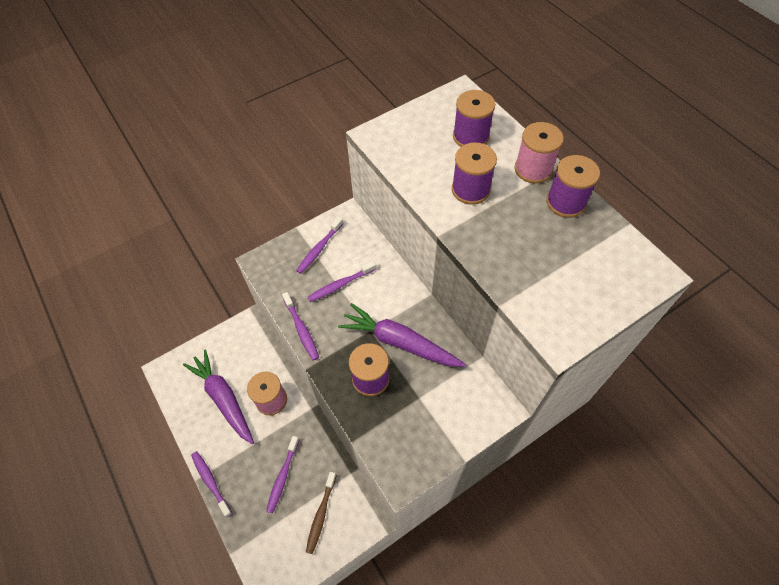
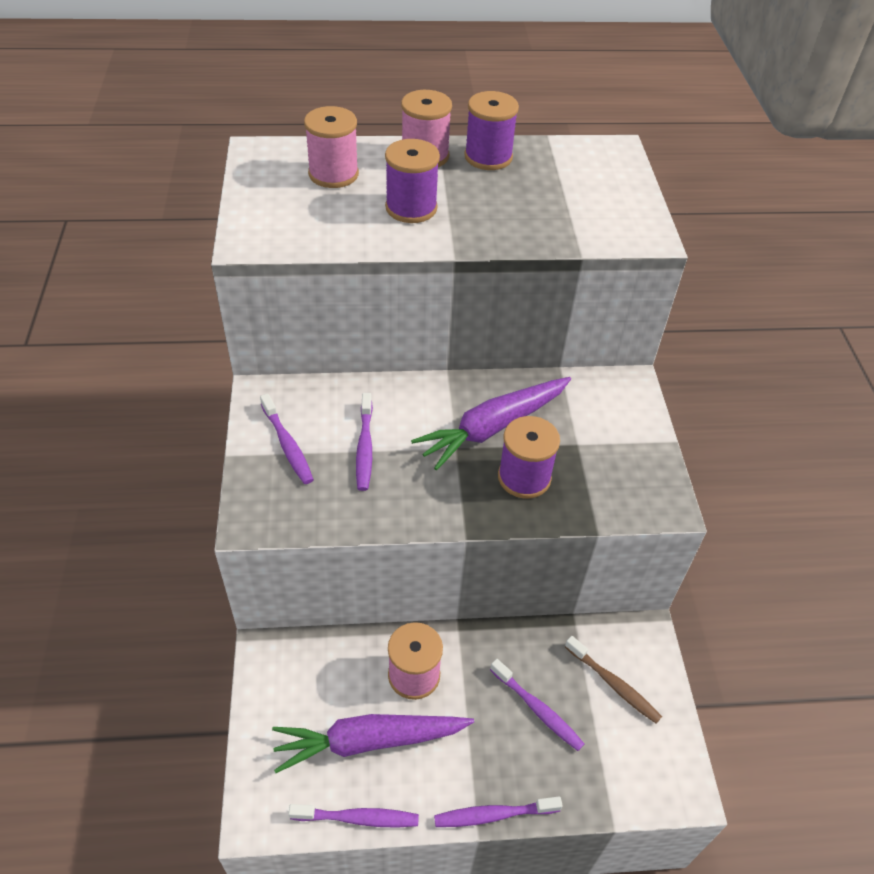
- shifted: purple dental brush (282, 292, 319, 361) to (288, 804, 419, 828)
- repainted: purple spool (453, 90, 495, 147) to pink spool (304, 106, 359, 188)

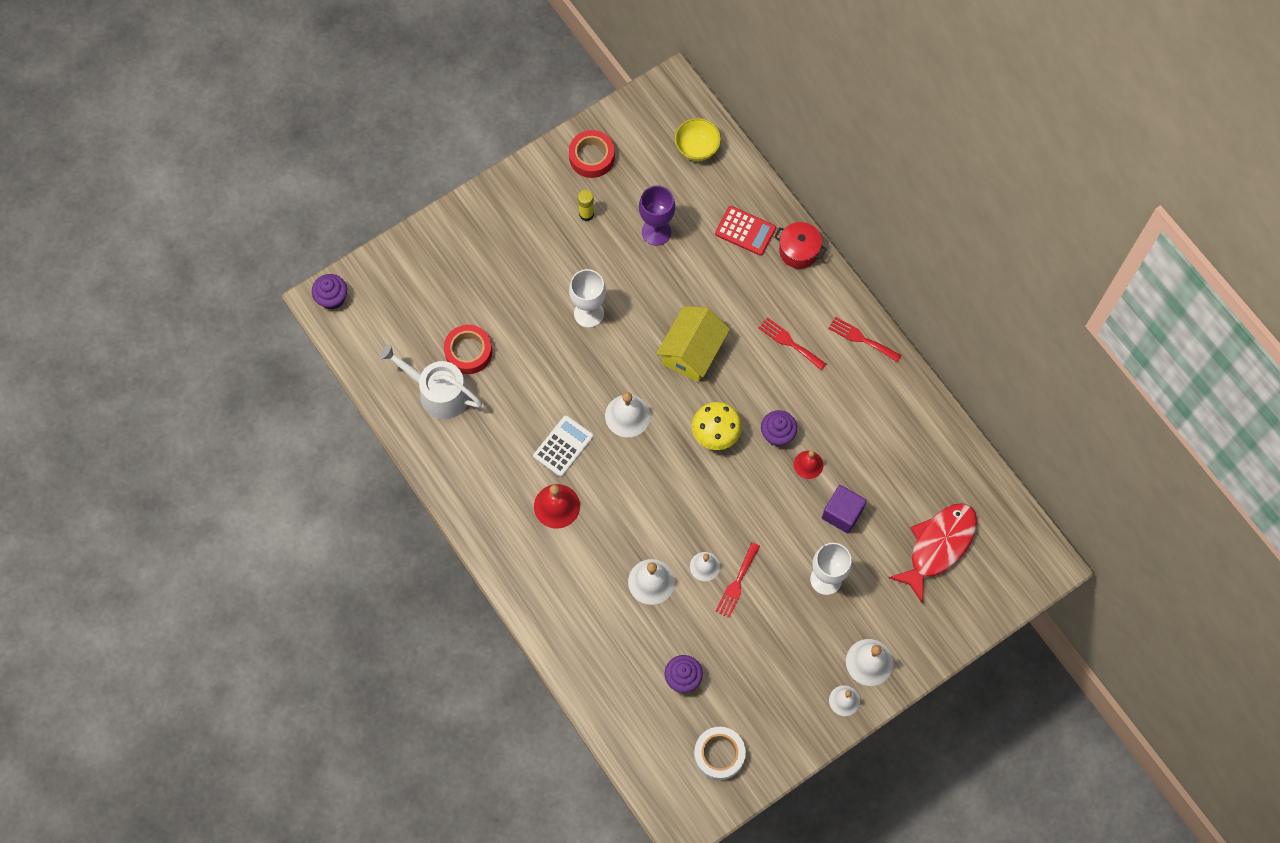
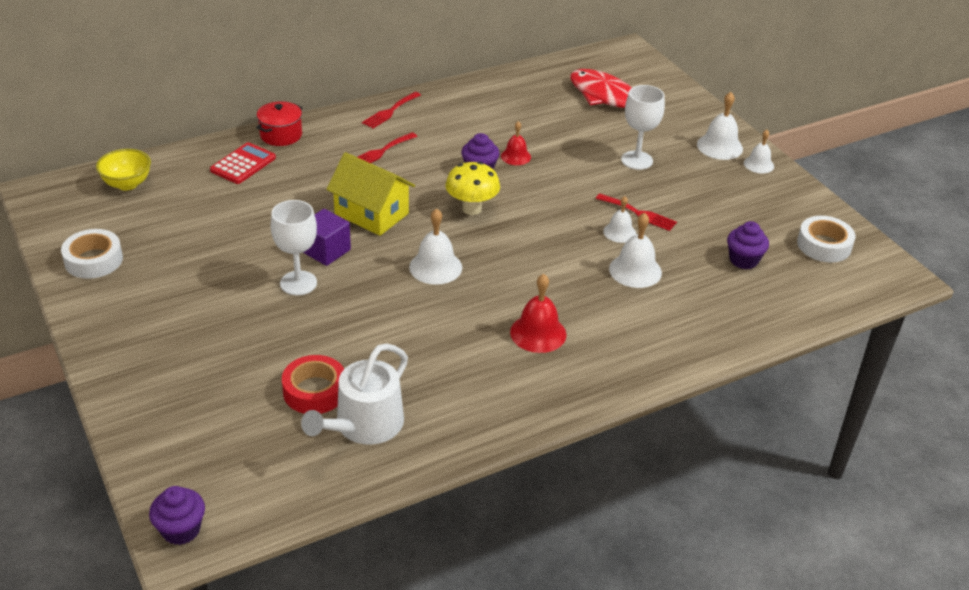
- gone: white calculator (533, 416, 593, 477)
- repainted: red sticky tape (569, 130, 615, 178) to white sticky tape (61, 229, 123, 279)
- gone: golden stick of glue (578, 190, 594, 221)
- gone: purple chalice (639, 185, 675, 246)
- shifted: purple cube (822, 485, 867, 533) to (303, 209, 351, 266)

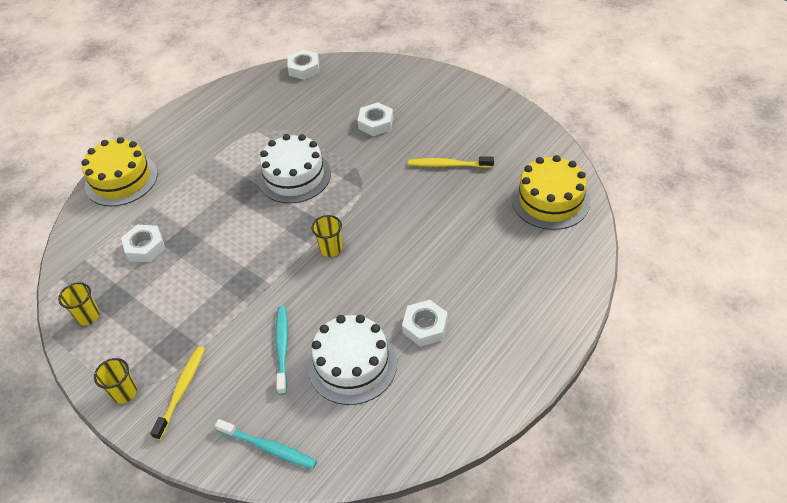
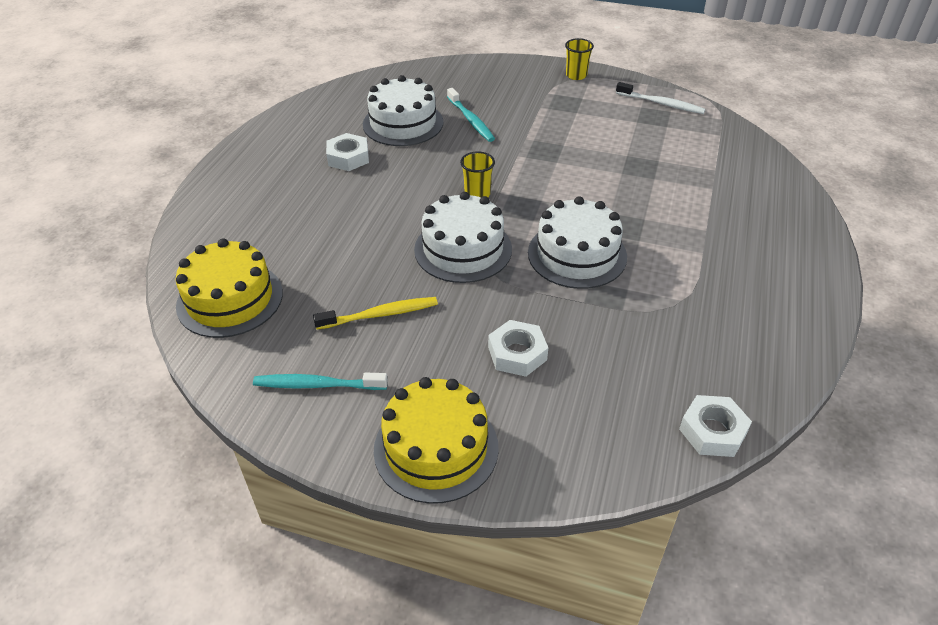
- swapped: golden cup (58, 282, 100, 325) to white dental brush (616, 82, 706, 114)
- shifted: golden layer cake (81, 137, 158, 206) to (374, 377, 499, 504)
- gone: white hexagon nut (121, 225, 166, 262)
- gone: golden dental brush (150, 346, 205, 440)
- shifted: teal dental brush (215, 419, 317, 469) to (253, 373, 388, 390)
- new: white layer cake (414, 192, 512, 283)

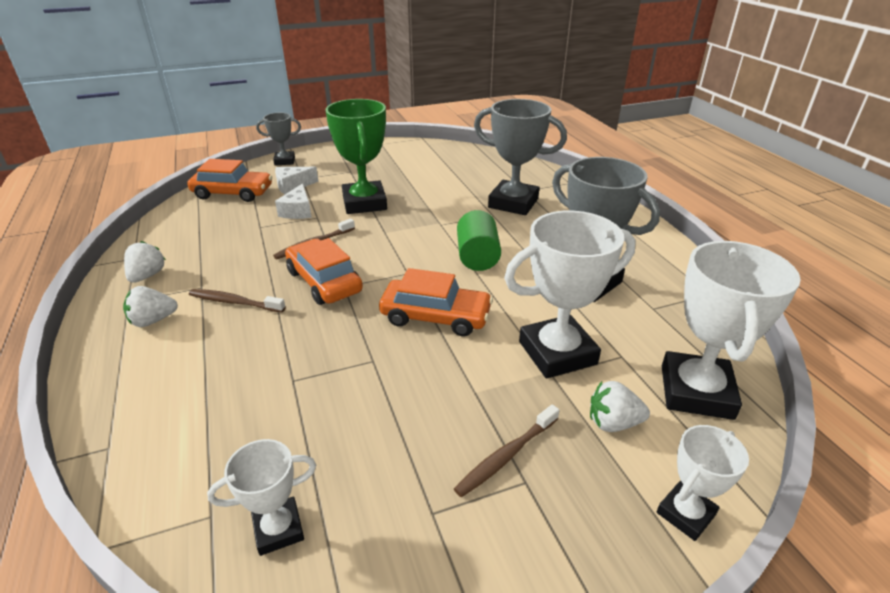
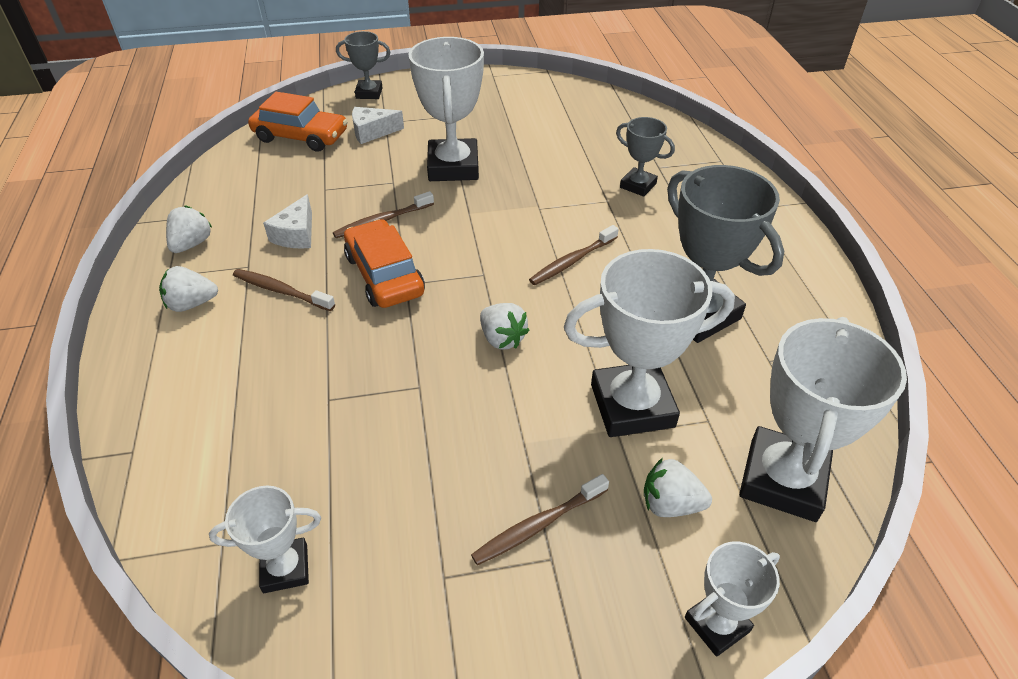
- shifted: white cheese (275, 183, 312, 219) to (263, 194, 312, 249)
- repainted: emerald trophy (325, 99, 387, 214) to white trophy (408, 37, 484, 181)
- swapped: bright orange car (379, 268, 493, 336) to white strawberry (480, 303, 530, 350)
- swapped: emerald cylinder (457, 210, 501, 271) to russet dental brush (529, 225, 618, 285)
- scaled: ash-grey trophy (474, 99, 567, 215) = (616, 117, 675, 197) x0.54

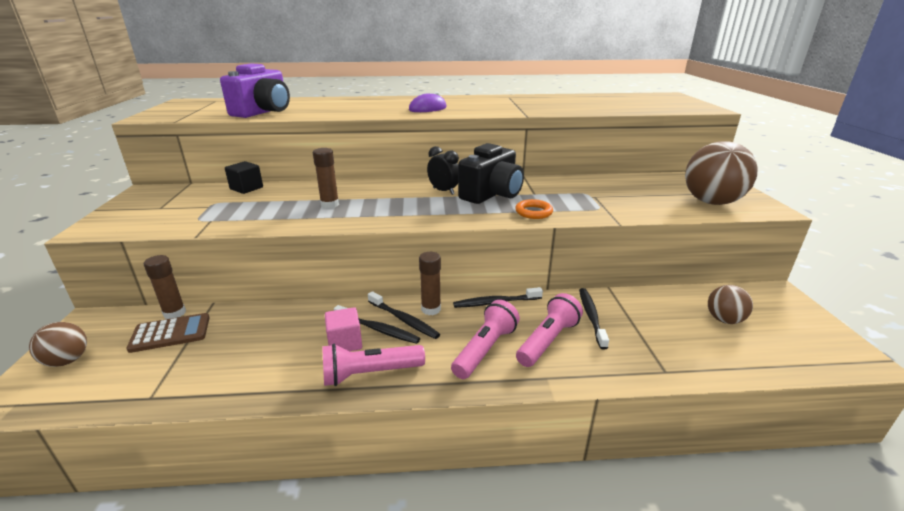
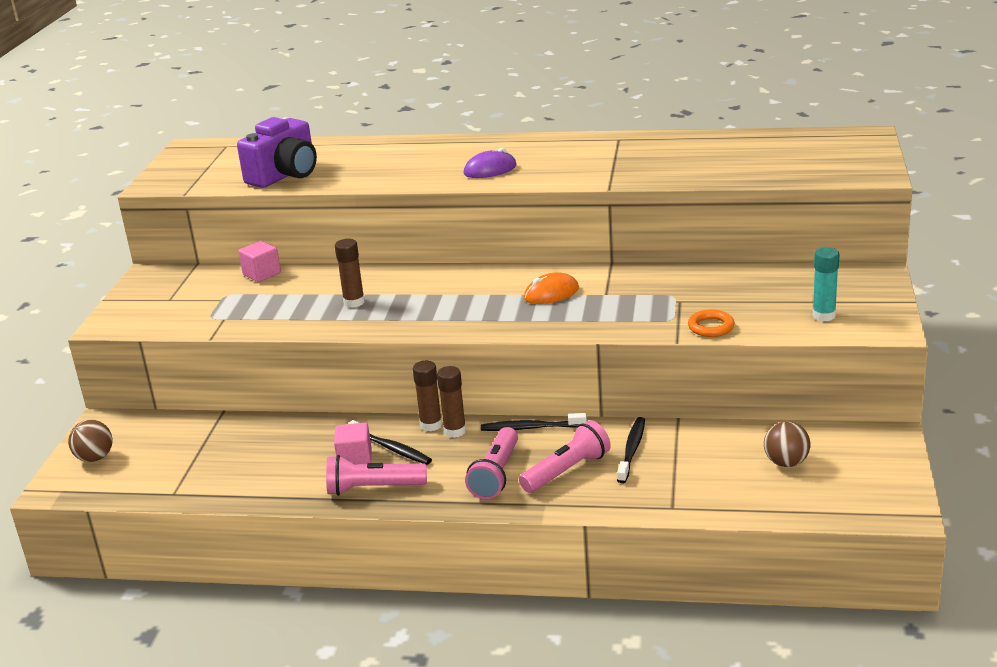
- gone: russet calculator (126, 313, 210, 353)
- shifted: russet stick of glue (144, 255, 186, 319) to (413, 361, 442, 431)
- repainted: ebony cube (225, 161, 263, 194) to pink cube (238, 241, 281, 282)
- gone: ebony dental brush (368, 291, 440, 339)
- gone: ebony alarm clock (427, 146, 459, 195)
- rotated: pink torch (451, 300, 520, 379) = (465, 427, 518, 499) 150 degrees clockwise
- swapped: ebony photo camera (458, 143, 524, 204) to bright orange PC mouse (524, 272, 579, 304)
- shifted: bright orange hoop (515, 199, 553, 219) to (688, 310, 735, 337)
- swapped: russet play ball (685, 141, 758, 205) to teal stick of glue (812, 247, 840, 321)

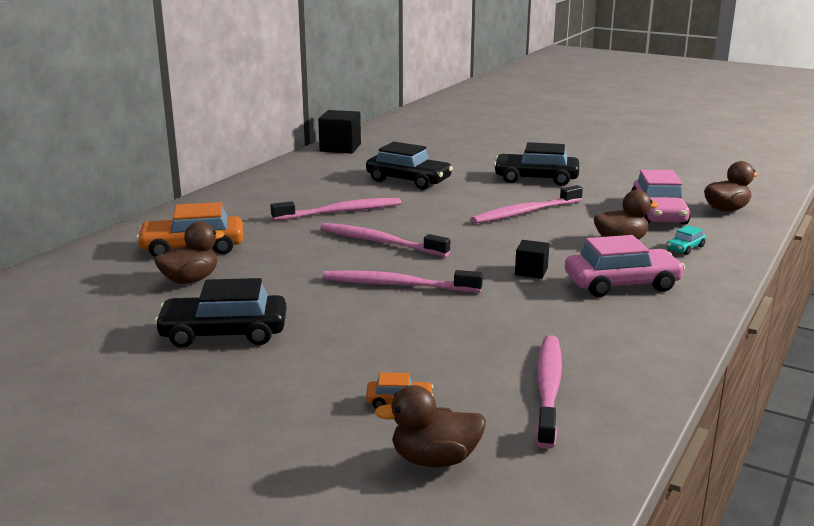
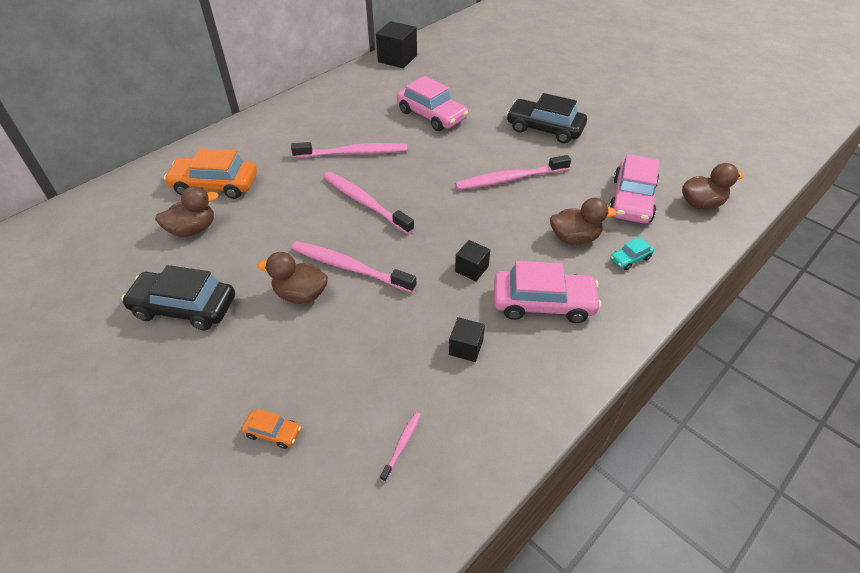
- repainted: ebony car (366, 142, 453, 190) to pink car (397, 76, 468, 131)
- shifted: russet toy duck (374, 385, 486, 467) to (257, 252, 328, 304)
- scaled: pink dental brush (536, 335, 562, 449) = (380, 412, 421, 482) x0.45
- new: ebony cube (449, 317, 485, 362)

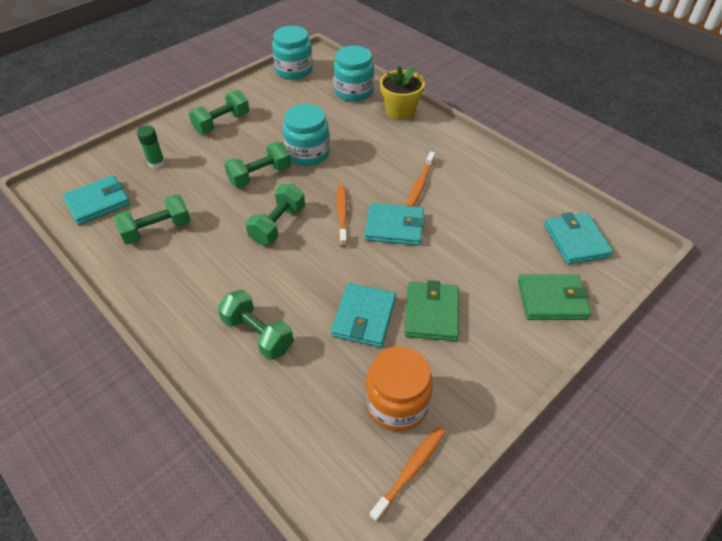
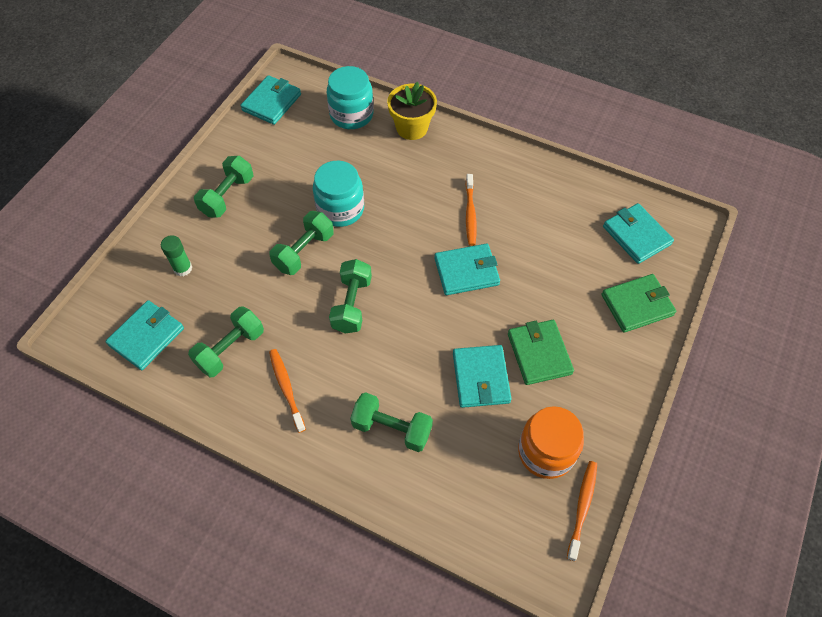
- swapped: teal preserve jar (272, 26, 313, 80) to teal card wallet (241, 75, 301, 125)
- shifted: bright orange dental brush (337, 185, 348, 247) to (269, 349, 306, 433)

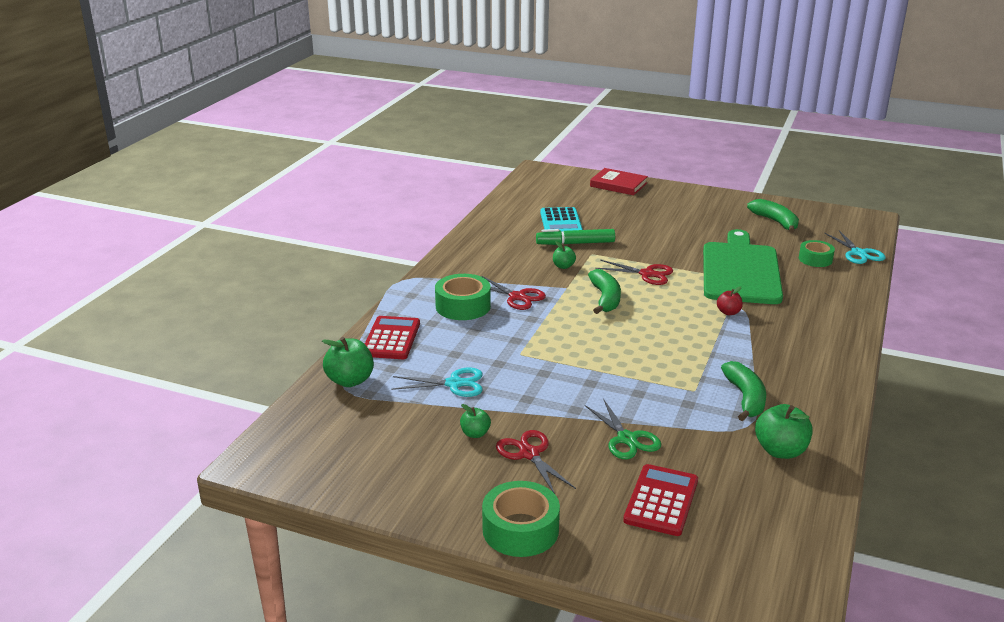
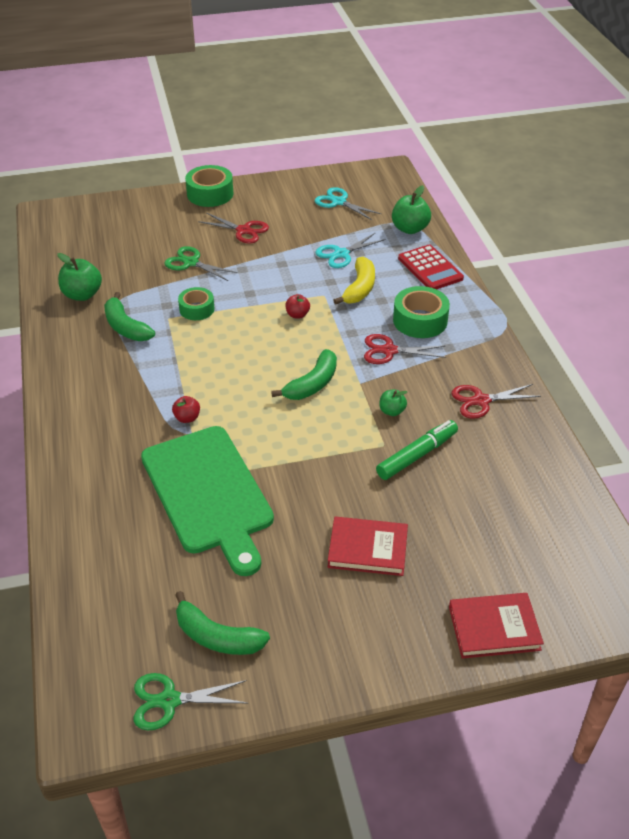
- gone: emerald toy apple (460, 404, 491, 438)
- gone: teal calculator (540, 207, 583, 231)
- rotated: emerald banana fruit (588, 269, 621, 314) = (271, 349, 337, 400) 105 degrees counterclockwise
- shifted: red scissors (595, 260, 673, 285) to (451, 384, 541, 419)
- gone: red calculator (623, 464, 698, 536)
- shifted: emerald sticky tape (799, 240, 835, 267) to (178, 287, 214, 320)
- shifted: teal scissors (825, 230, 886, 264) to (315, 187, 381, 220)
- new: emerald scissors (134, 673, 247, 730)
- new: red toy apple (286, 294, 310, 319)
- new: red hardcover (328, 517, 408, 576)
- new: golden banana fruit (333, 257, 375, 305)

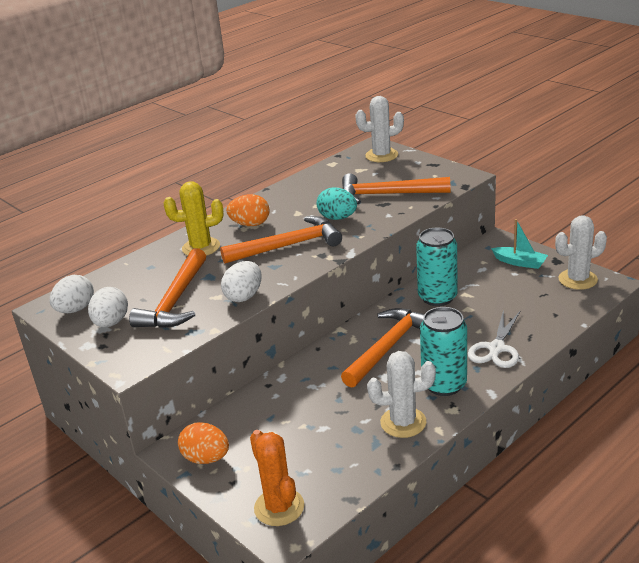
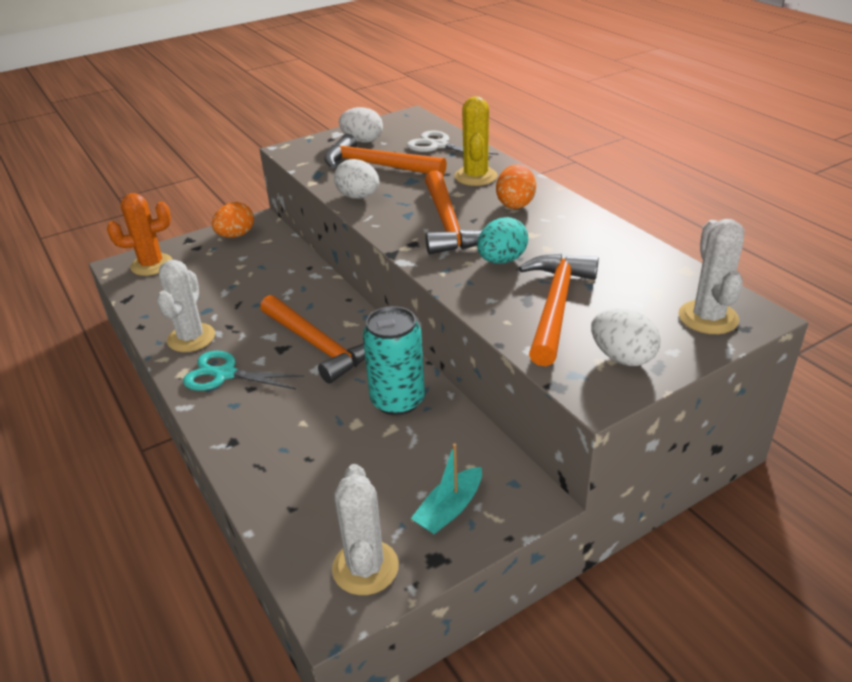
- shifted: white toy egg (50, 275, 94, 313) to (591, 308, 661, 366)
- swapped: teal can (420, 307, 467, 396) to teal scissors (183, 351, 304, 391)
- shifted: white scissors (468, 309, 520, 368) to (407, 130, 499, 160)

